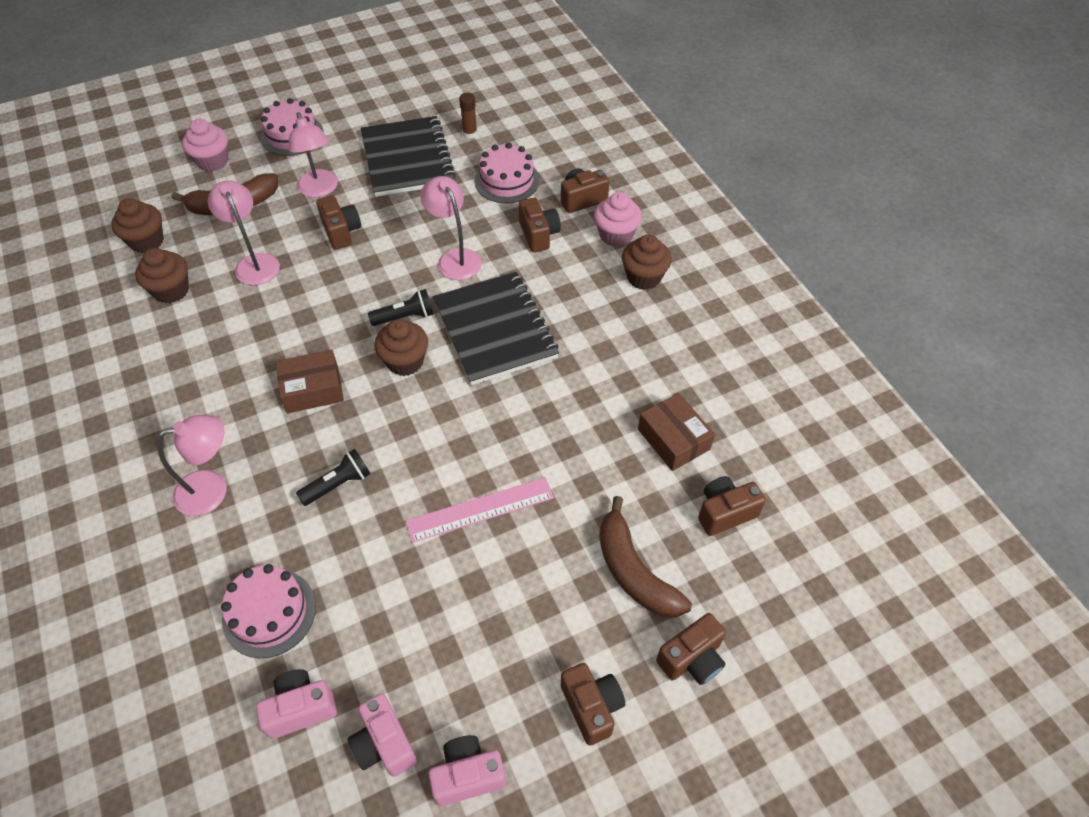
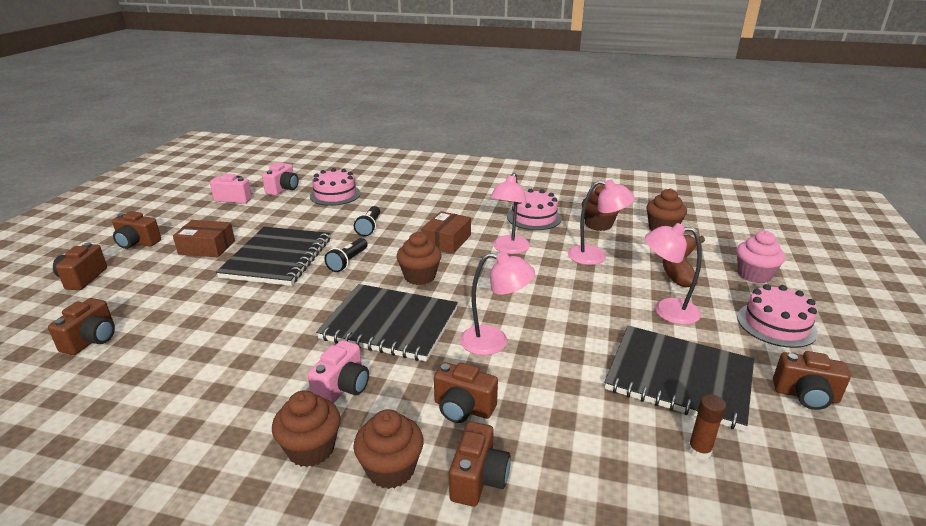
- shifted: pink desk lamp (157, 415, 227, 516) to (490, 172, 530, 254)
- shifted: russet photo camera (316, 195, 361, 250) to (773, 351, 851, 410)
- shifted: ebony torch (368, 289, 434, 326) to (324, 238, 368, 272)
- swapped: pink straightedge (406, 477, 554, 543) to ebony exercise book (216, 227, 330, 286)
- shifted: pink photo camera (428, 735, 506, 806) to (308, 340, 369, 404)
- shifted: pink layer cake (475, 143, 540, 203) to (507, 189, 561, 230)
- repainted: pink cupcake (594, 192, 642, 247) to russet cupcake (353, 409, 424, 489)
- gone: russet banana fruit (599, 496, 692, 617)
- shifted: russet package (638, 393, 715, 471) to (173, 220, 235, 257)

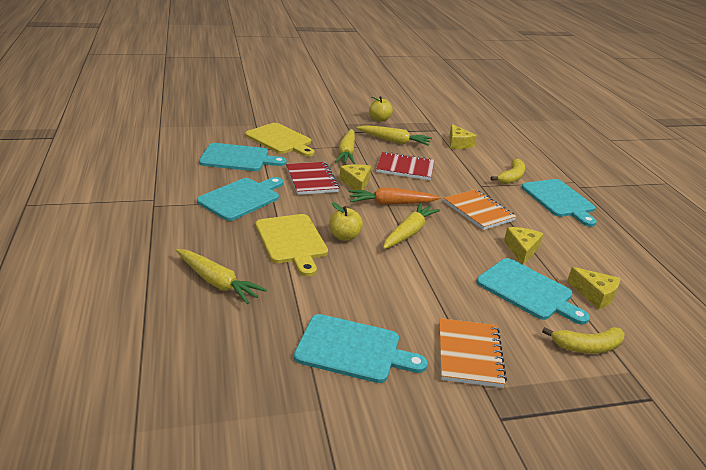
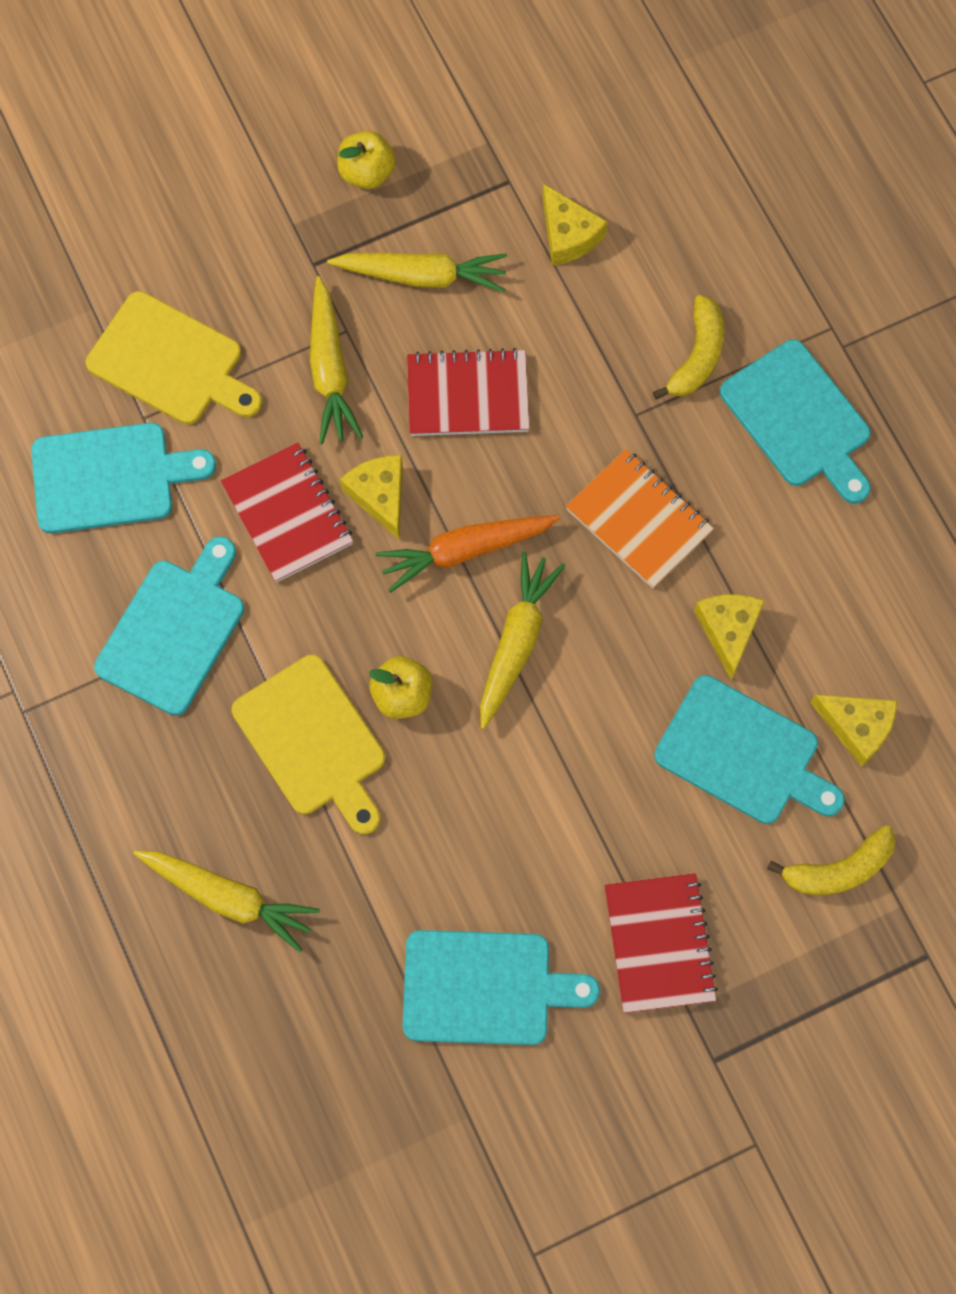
- repainted: bright orange exercise book (439, 318, 507, 388) to red exercise book (605, 873, 718, 1013)

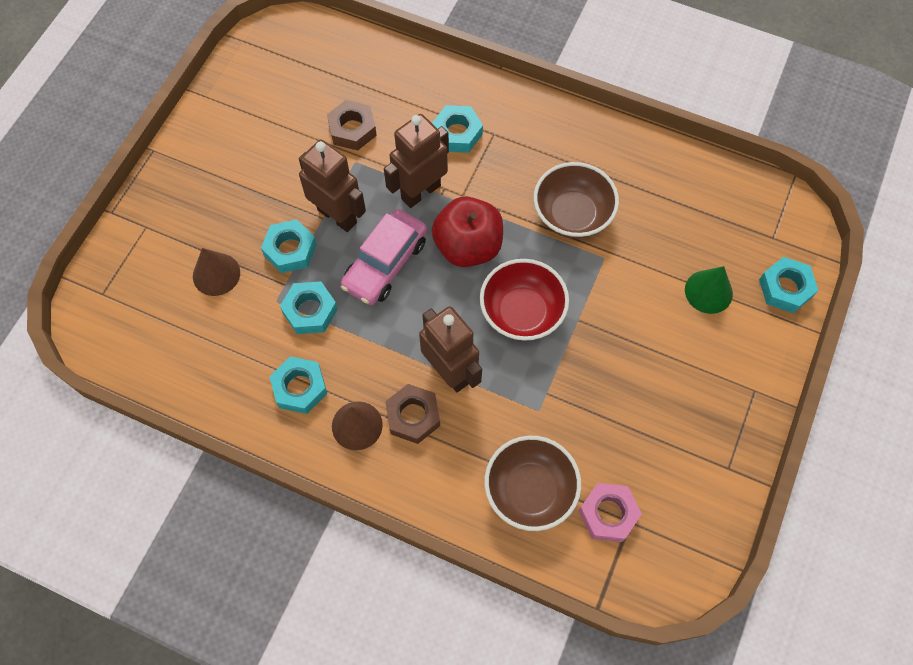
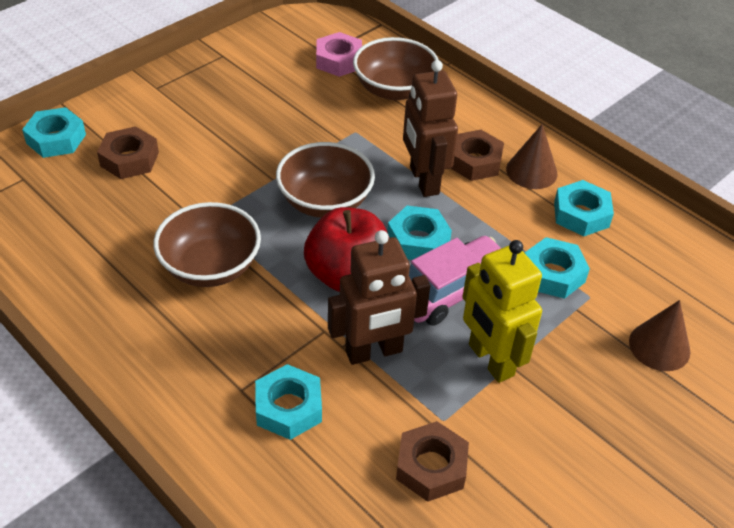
- shifted: teal hexagon nut (261, 219, 317, 273) to (387, 206, 452, 260)
- repainted: russet toy robot (299, 139, 366, 232) to golden toy robot (462, 240, 542, 383)
- repainted: red deep dish (480, 259, 569, 341) to russet deep dish (276, 142, 375, 218)
- swapped: emerald solid cone (685, 266, 733, 314) to russet hexagon nut (97, 126, 159, 179)

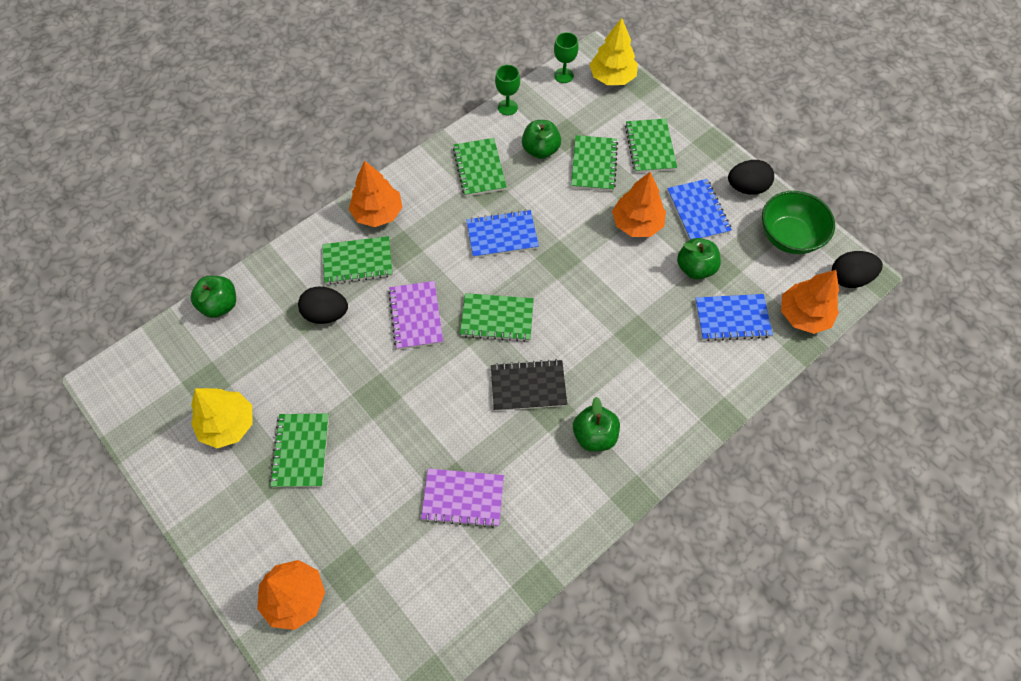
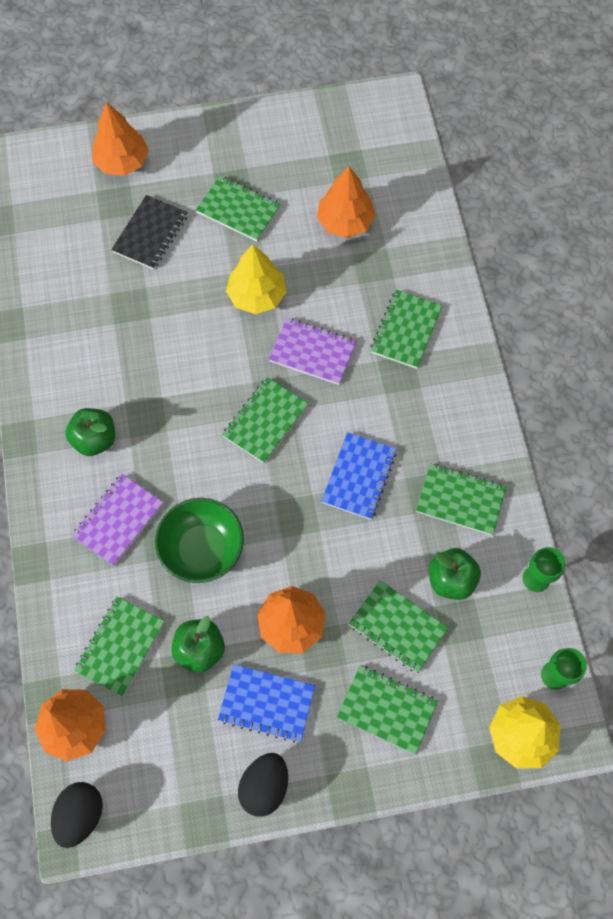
- gone: emerald toy apple (190, 276, 236, 318)
- shifted: golden fir tree (191, 388, 253, 448) to (226, 244, 287, 314)
- gone: ebony toy egg (298, 287, 348, 324)
- shifted: bright orange fir tree (349, 160, 403, 227) to (317, 166, 376, 238)
- shifted: purple exercise book (421, 469, 504, 528) to (71, 474, 163, 566)
- shifted: ebony exercise book (491, 359, 567, 411) to (111, 195, 188, 270)
- repainted: cobalt exercise book (695, 294, 773, 341) to emerald exercise book (74, 597, 165, 696)
- shifted: emerald deep dish (762, 191, 835, 254) to (155, 498, 244, 583)

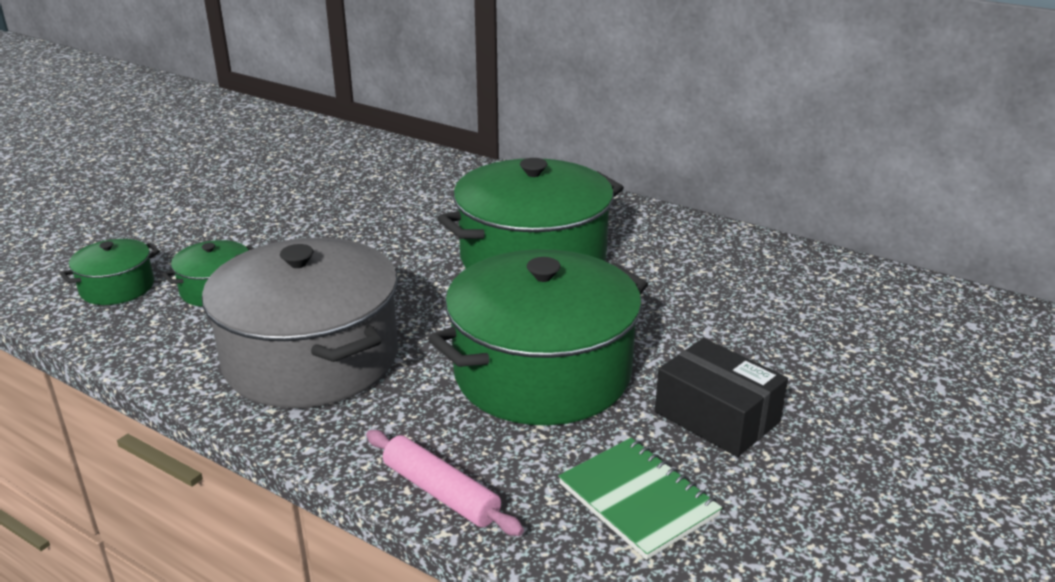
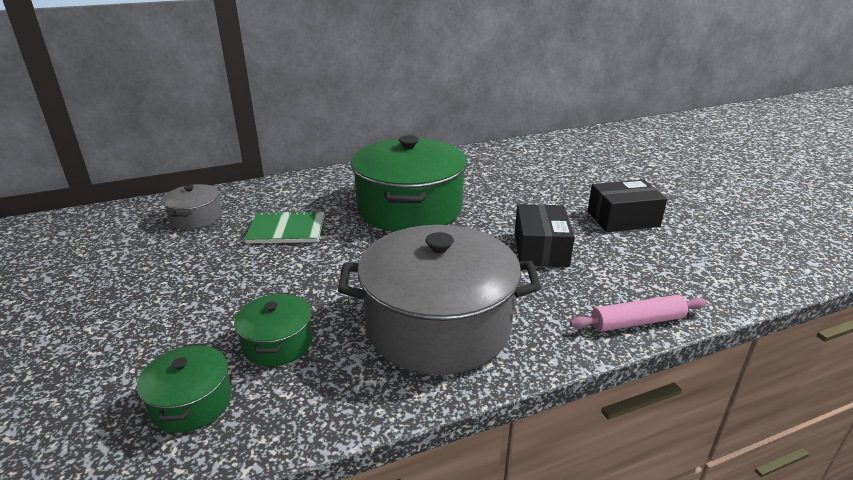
- swapped: emerald pot (428, 249, 648, 425) to ebony package (515, 204, 575, 267)
- shifted: emerald exercise book (558, 438, 722, 560) to (244, 210, 325, 243)
- new: ash-grey pot (162, 184, 222, 230)

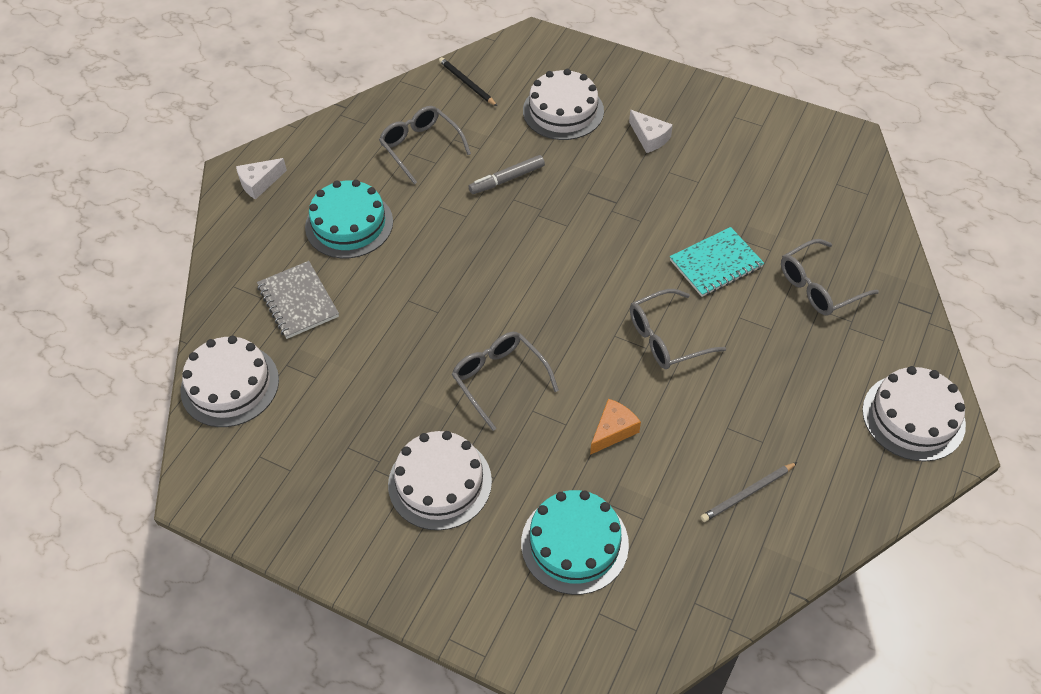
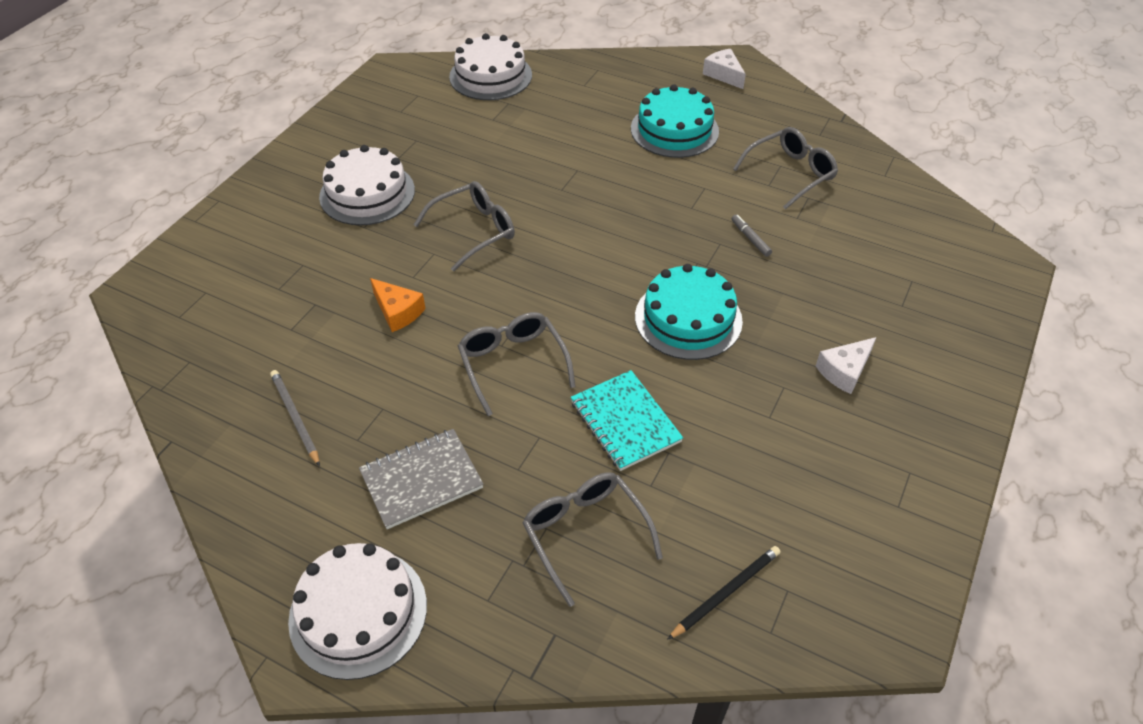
- shifted: ash-grey exercise book (257, 261, 339, 339) to (359, 429, 483, 529)
- shifted: ebony wooden pencil (439, 57, 497, 106) to (667, 546, 780, 640)
- scaled: ash-grey marker pen (469, 155, 545, 194) = (731, 215, 772, 257) x0.63
- shifted: teal layer cake (521, 490, 629, 595) to (635, 264, 743, 360)
- gone: white layer cake (523, 69, 604, 140)

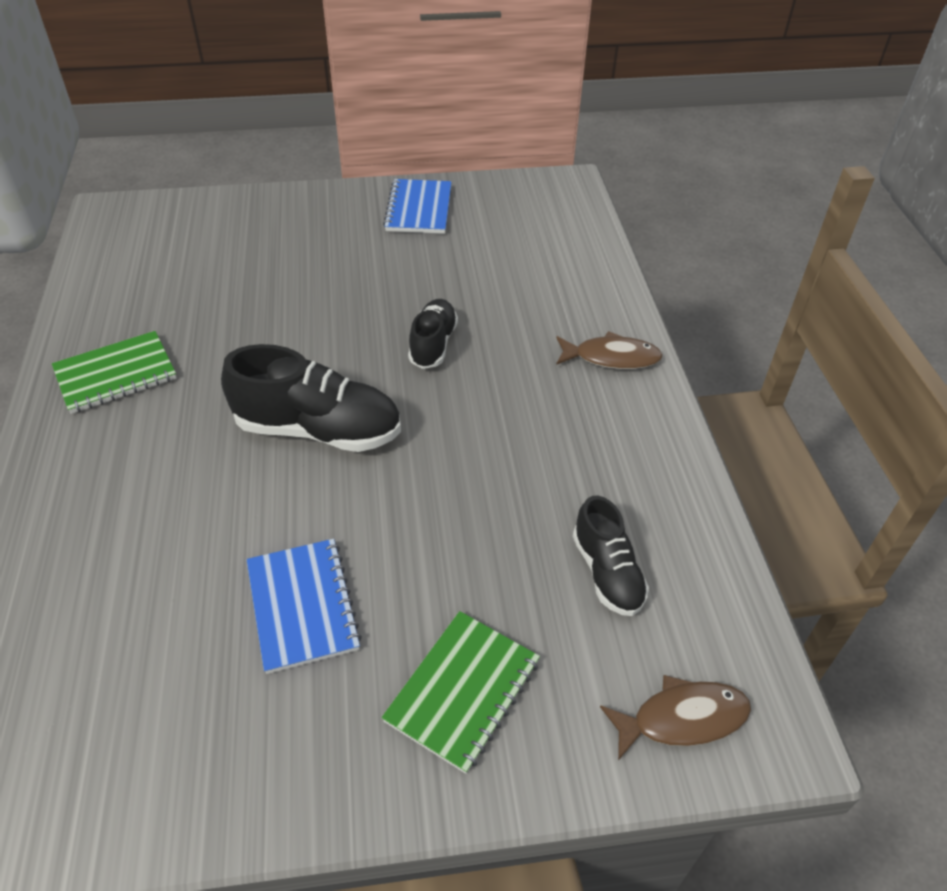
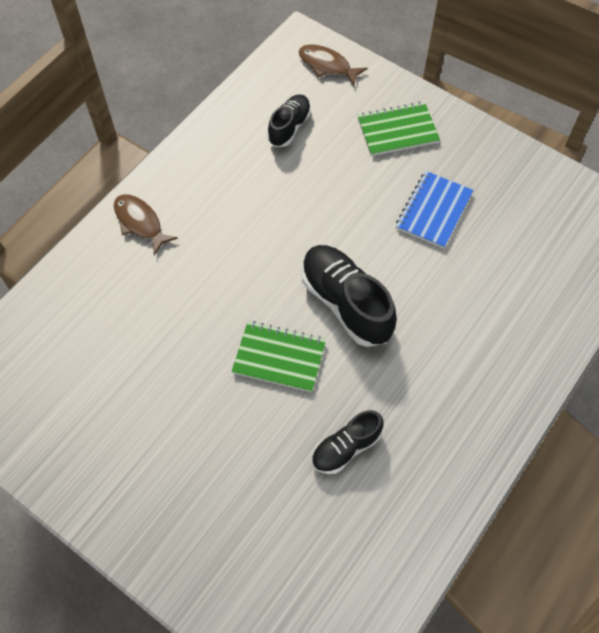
- shifted: emerald exercise book (52, 331, 177, 414) to (232, 321, 326, 392)
- gone: cobalt exercise book (383, 179, 451, 234)
- shifted: ebony sneaker (408, 299, 458, 369) to (311, 410, 383, 474)

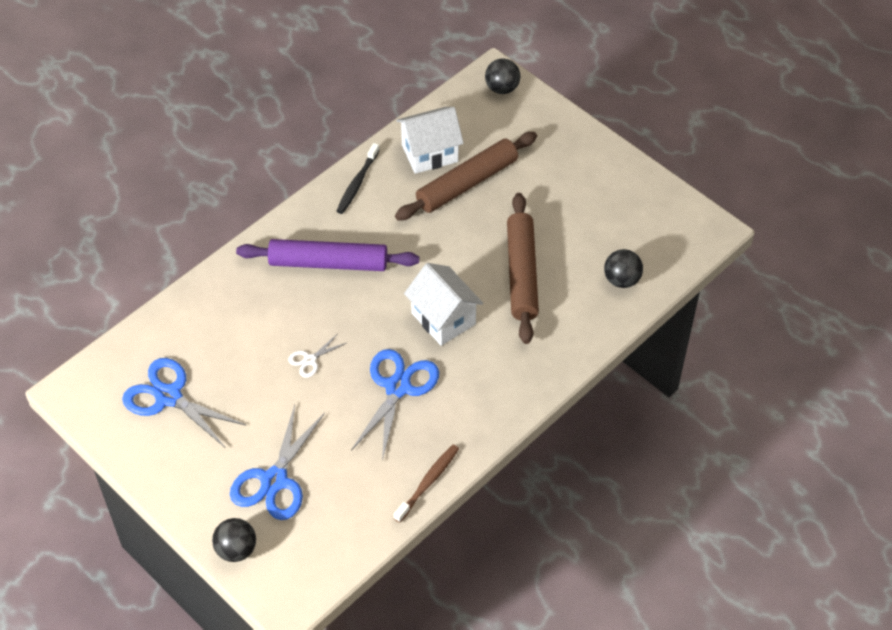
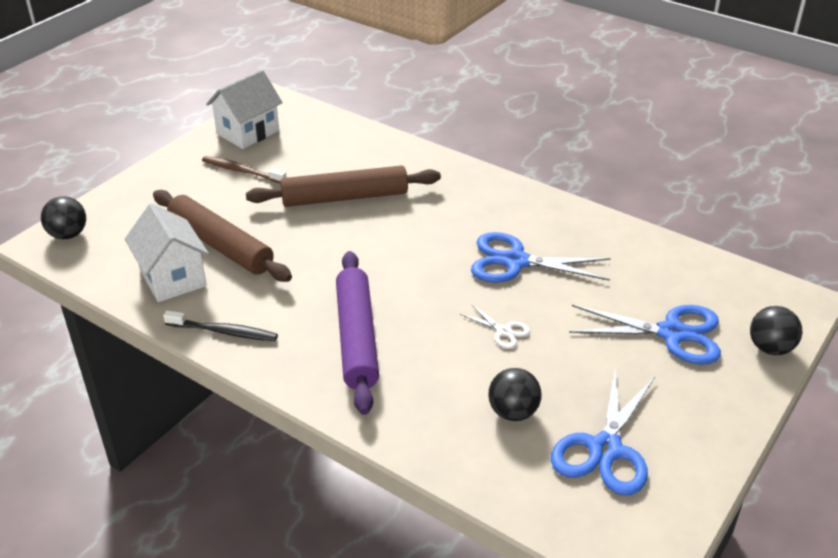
- shifted: russet dental brush (394, 444, 459, 523) to (202, 156, 287, 184)
- shifted: white cottage (404, 263, 483, 346) to (206, 70, 283, 149)
- shifted: ebony play ball (604, 249, 643, 288) to (488, 368, 542, 421)

